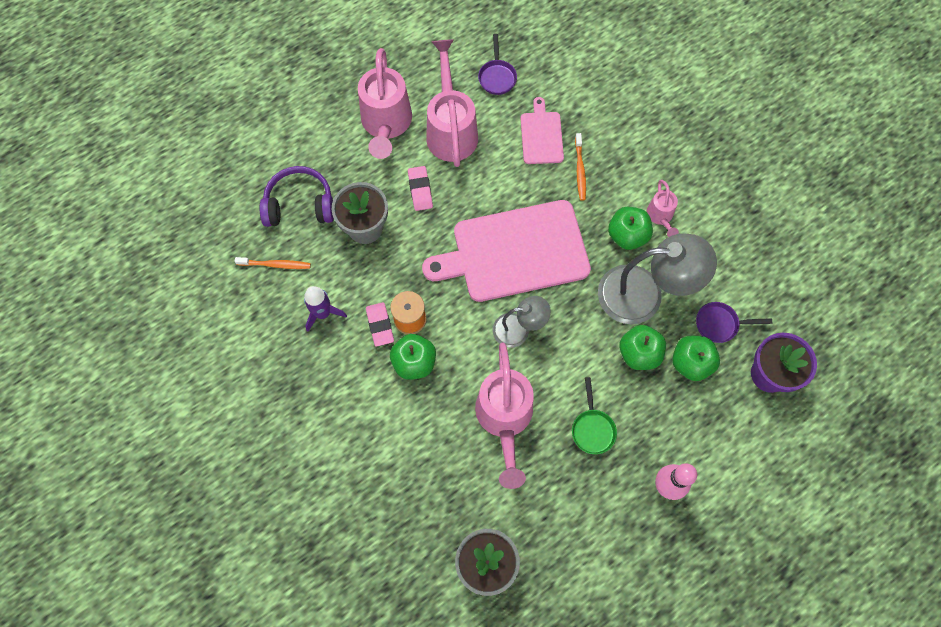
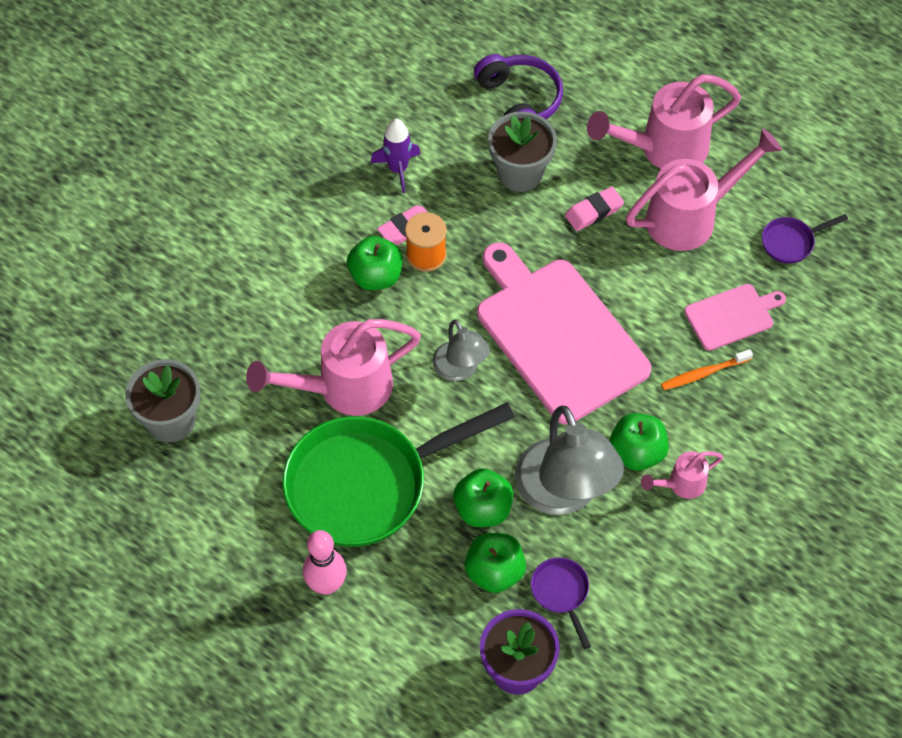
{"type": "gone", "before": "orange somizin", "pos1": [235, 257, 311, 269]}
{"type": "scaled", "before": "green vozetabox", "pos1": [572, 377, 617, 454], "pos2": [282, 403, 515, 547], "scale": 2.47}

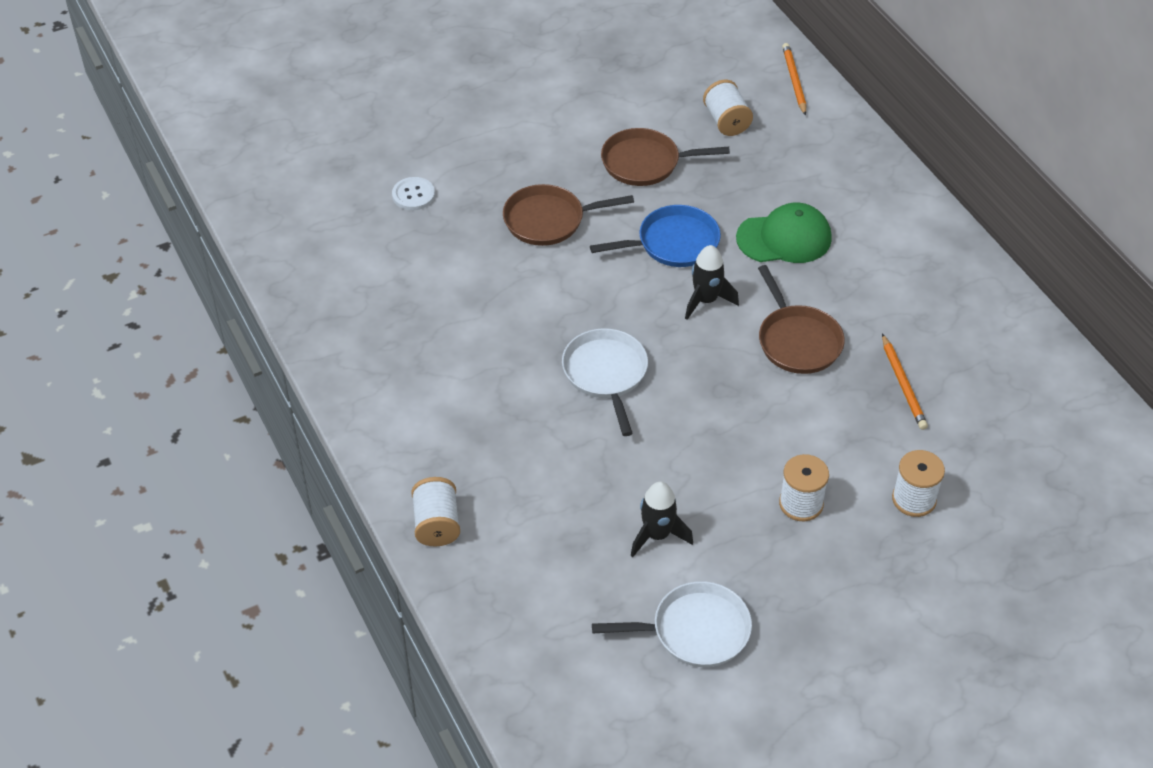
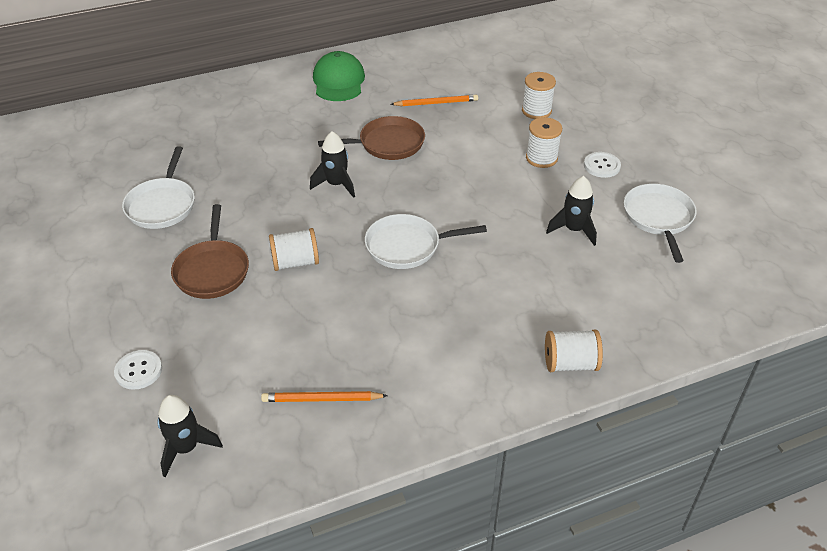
{"type": "gone", "before": "blue vozetabox", "pos1": [590, 205, 721, 267]}
{"type": "repainted", "before": "brown vozetabox", "after": "white vozetabox", "pos1": [601, 128, 730, 186], "pos2": [122, 146, 195, 229]}
{"type": "shifted", "before": "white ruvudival", "pos1": [703, 80, 753, 136], "pos2": [269, 228, 319, 271]}
{"type": "shifted", "before": "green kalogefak", "pos1": [736, 203, 832, 263], "pos2": [313, 51, 365, 101]}
{"type": "shifted", "before": "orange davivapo", "pos1": [782, 43, 806, 116], "pos2": [261, 391, 388, 402]}
{"type": "new", "after": "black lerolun", "pos2": [158, 395, 223, 477]}
{"type": "new", "after": "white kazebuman", "pos2": [584, 152, 621, 178]}

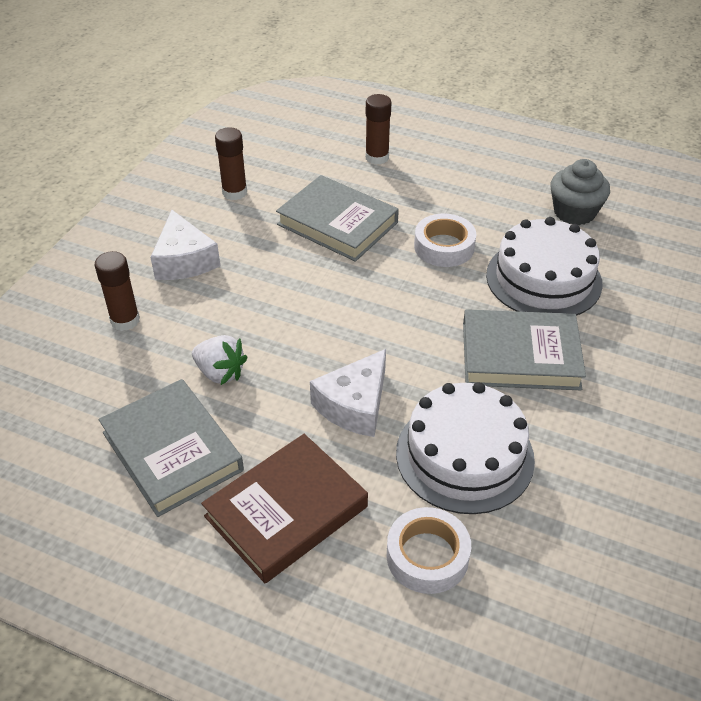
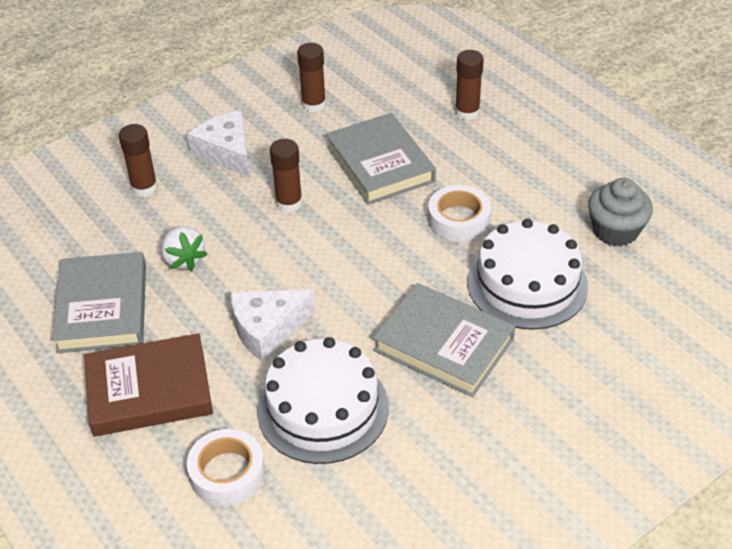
{"type": "rotated", "before": "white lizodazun", "pos1": [150, 210, 220, 280], "pos2": [187, 111, 250, 177], "turn": 135}
{"type": "new", "after": "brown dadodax", "pos2": [270, 139, 303, 212]}

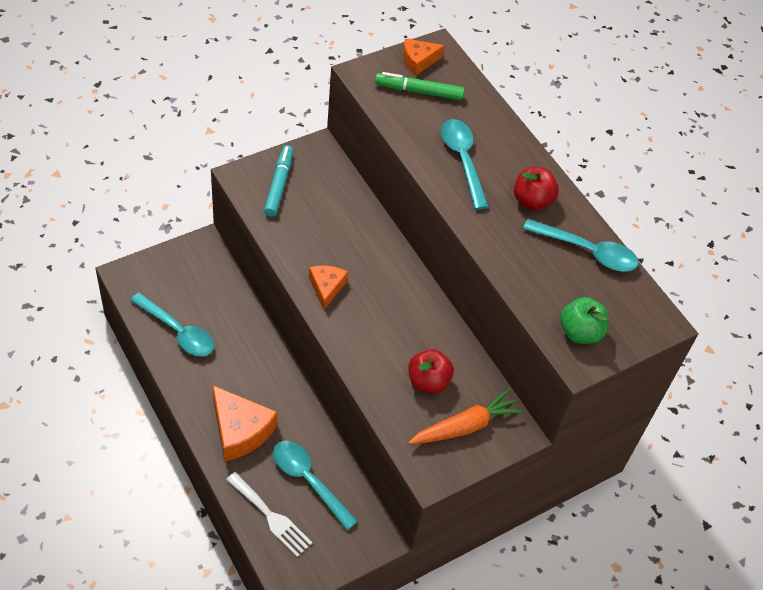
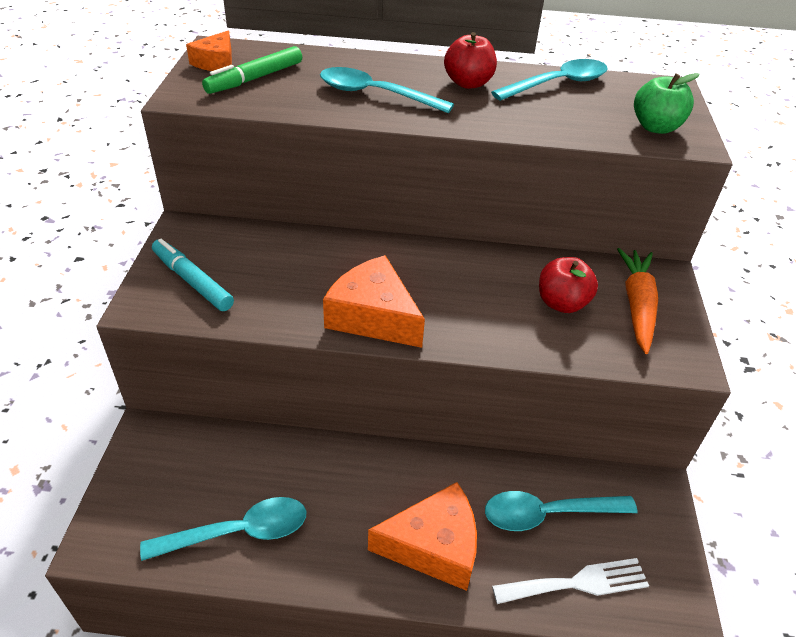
{"type": "scaled", "before": "orange lizodazun", "pos1": [309, 265, 348, 310], "pos2": [323, 255, 425, 348], "scale": 1.68}

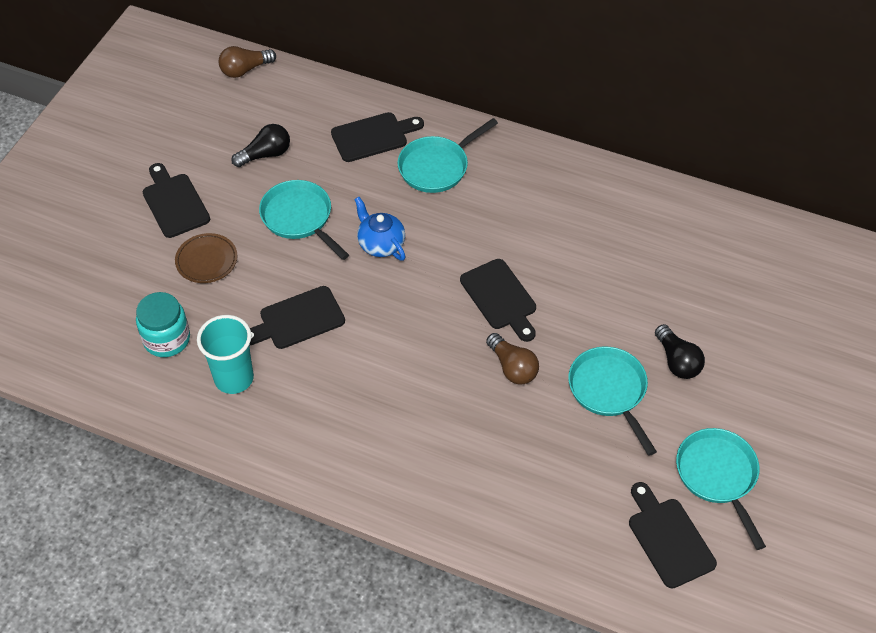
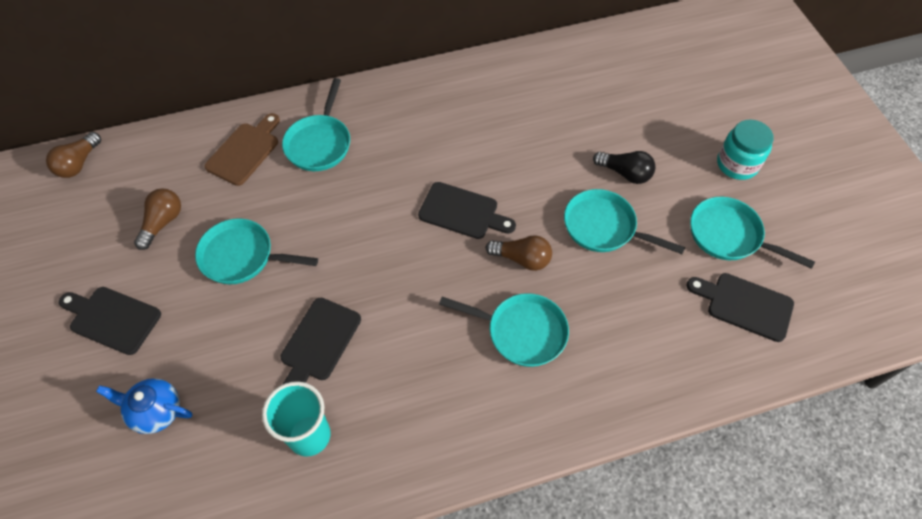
{"type": "shifted", "before": "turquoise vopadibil", "pos1": [136, 292, 190, 357], "pos2": [717, 120, 774, 180]}
{"type": "gone", "before": "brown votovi", "pos1": [175, 233, 238, 283]}
{"type": "repainted", "before": "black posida", "after": "brown posida", "pos1": [231, 124, 290, 167], "pos2": [134, 188, 181, 250]}
{"type": "repainted", "before": "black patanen", "after": "brown patanen", "pos1": [331, 112, 424, 162], "pos2": [204, 113, 280, 186]}
{"type": "shifted", "before": "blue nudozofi", "pos1": [354, 197, 406, 261], "pos2": [96, 378, 192, 434]}
{"type": "new", "after": "turquoise vozetabox", "pos2": [439, 293, 569, 367]}

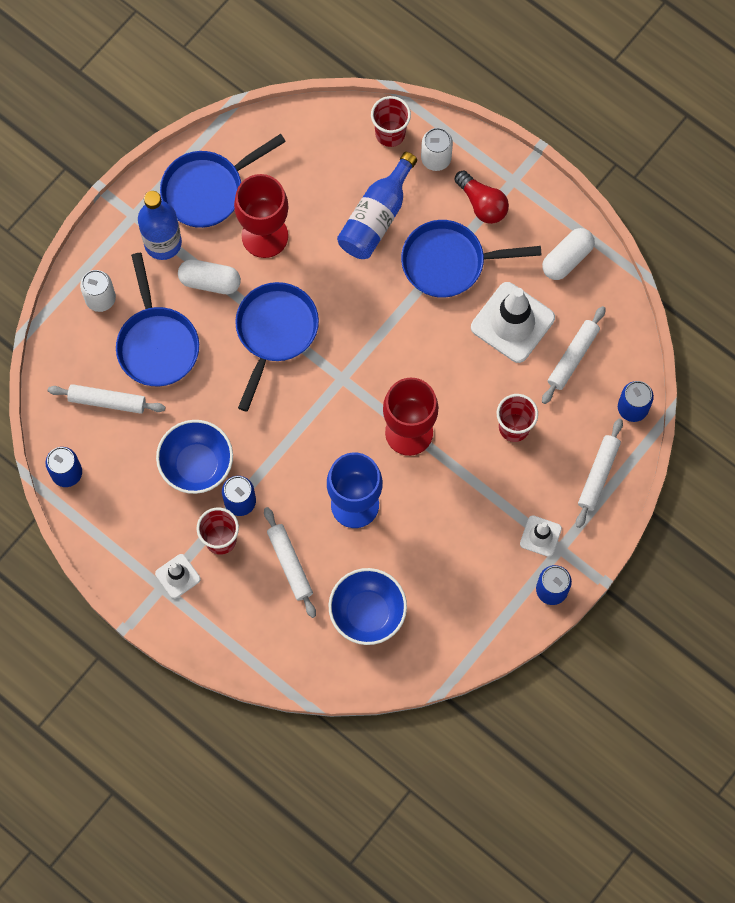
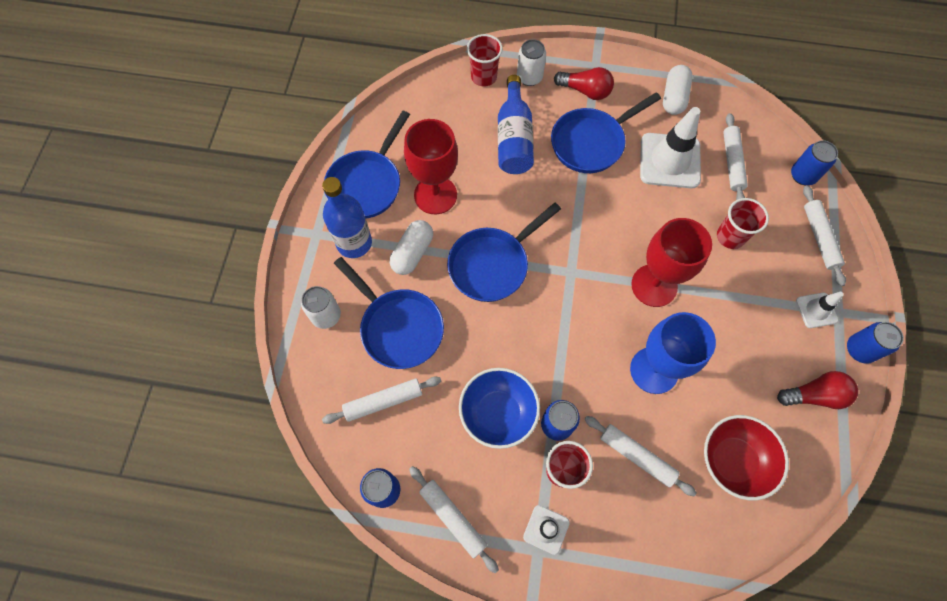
{"type": "rotated", "before": "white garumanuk", "pos1": [178, 259, 241, 294], "pos2": [390, 220, 433, 275], "turn": -45}
{"type": "rotated", "before": "blue vozetabox", "pos1": [235, 282, 319, 412], "pos2": [447, 203, 561, 302], "turn": -120}
{"type": "repainted", "before": "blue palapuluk", "after": "red palapuluk", "pos1": [328, 568, 407, 645], "pos2": [704, 415, 789, 501]}
{"type": "new", "after": "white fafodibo", "pos2": [409, 466, 499, 574]}
{"type": "new", "after": "red posida", "pos2": [777, 371, 858, 409]}

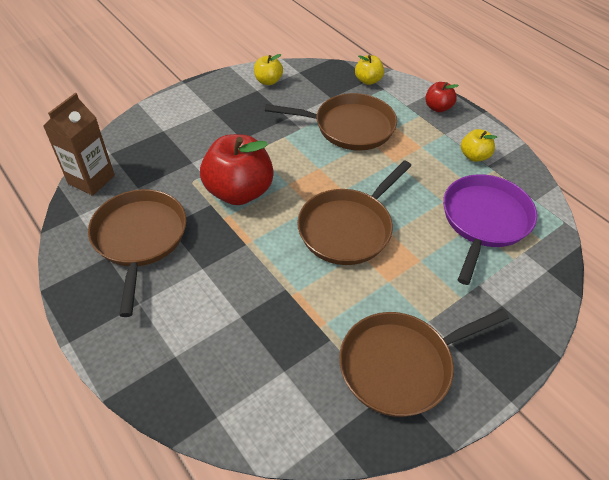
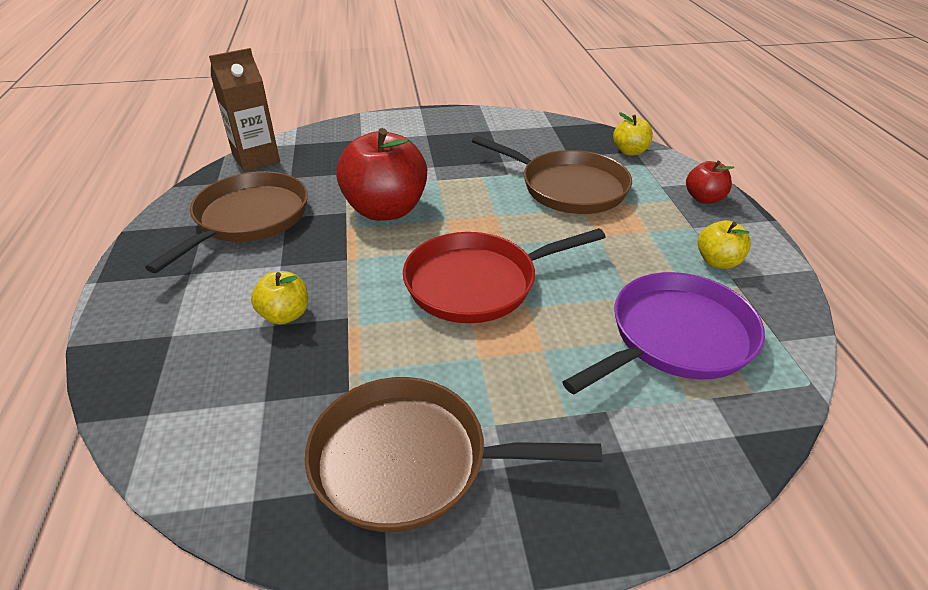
{"type": "shifted", "before": "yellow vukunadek", "pos1": [254, 54, 283, 85], "pos2": [251, 271, 308, 324]}
{"type": "repainted", "before": "brown vozetabox", "after": "red vozetabox", "pos1": [297, 160, 412, 265], "pos2": [403, 228, 605, 323]}

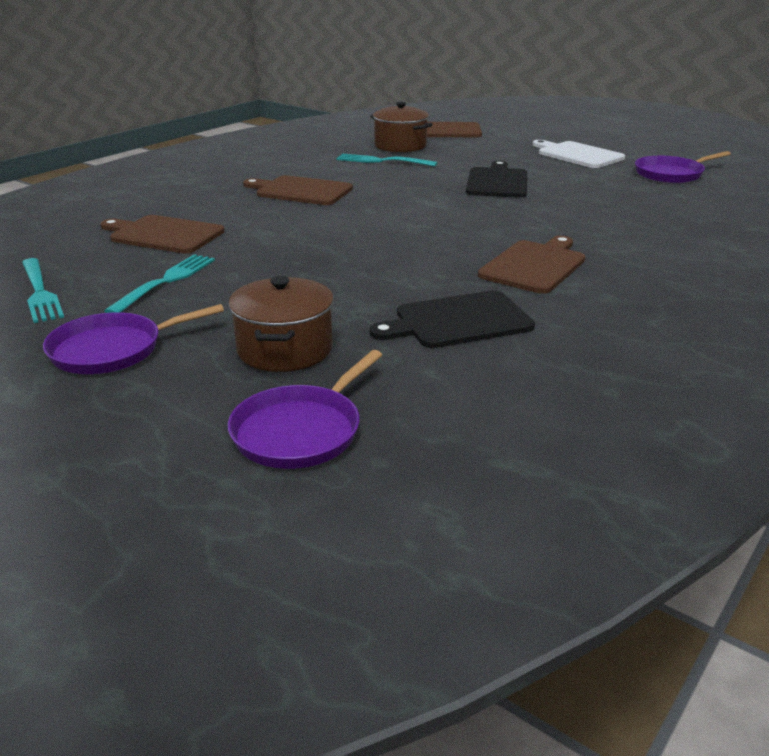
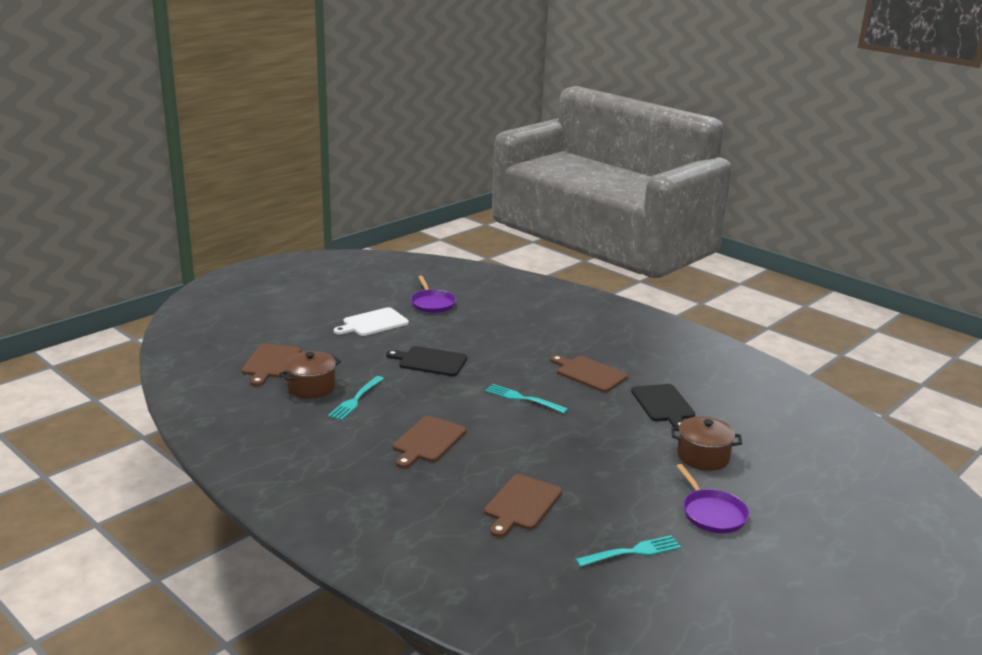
{"type": "shifted", "before": "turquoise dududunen", "pos1": [104, 254, 215, 313], "pos2": [485, 384, 568, 413]}
{"type": "gone", "before": "purple vozetabox", "pos1": [228, 350, 382, 469]}

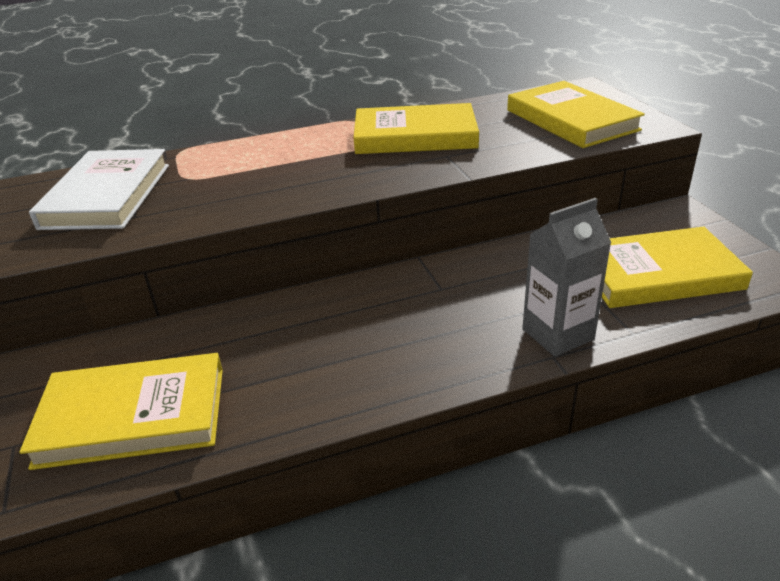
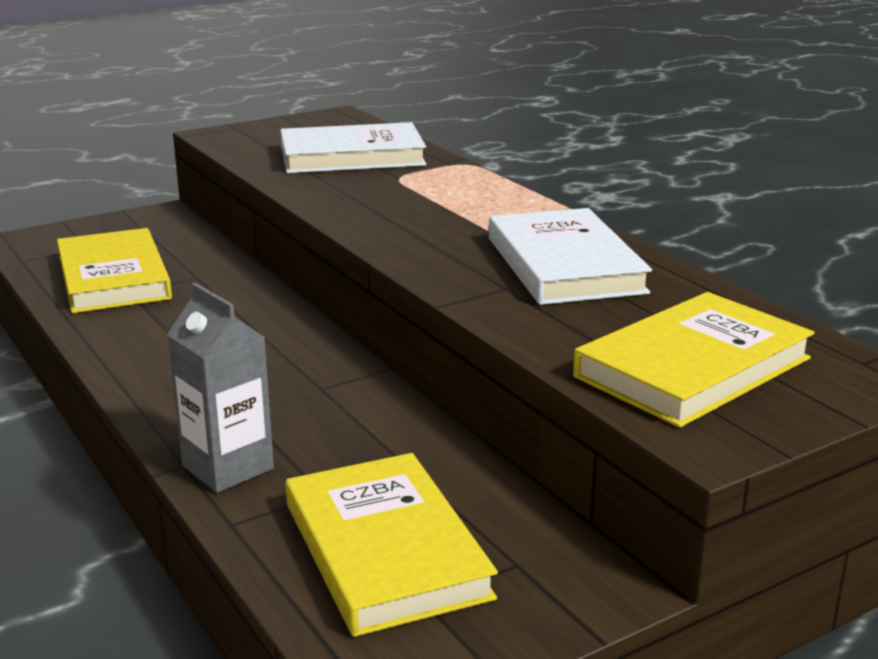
{"type": "repainted", "before": "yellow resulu", "after": "white resulu", "pos1": [354, 103, 479, 154], "pos2": [489, 208, 652, 305]}

